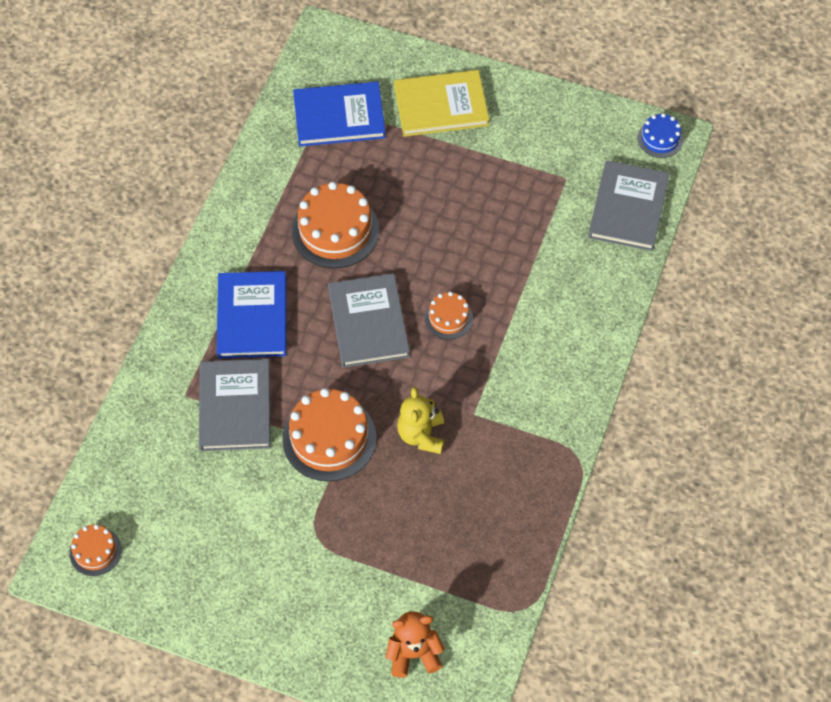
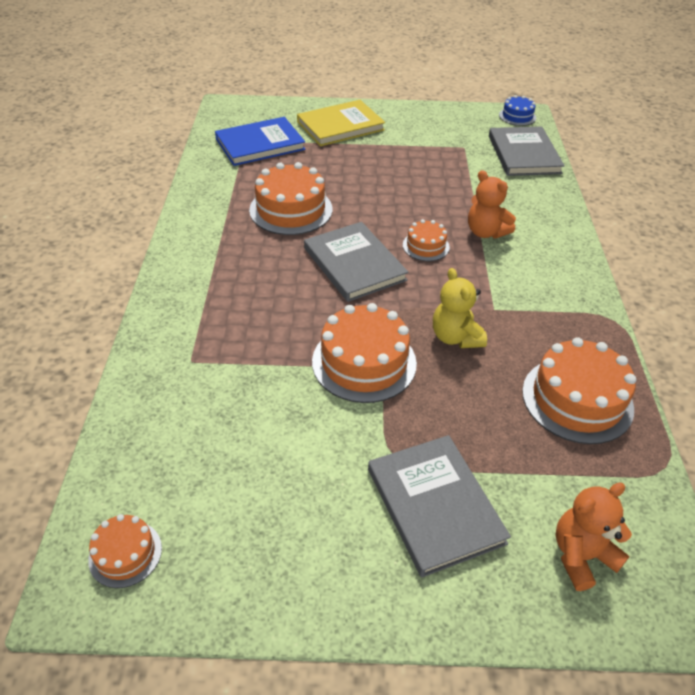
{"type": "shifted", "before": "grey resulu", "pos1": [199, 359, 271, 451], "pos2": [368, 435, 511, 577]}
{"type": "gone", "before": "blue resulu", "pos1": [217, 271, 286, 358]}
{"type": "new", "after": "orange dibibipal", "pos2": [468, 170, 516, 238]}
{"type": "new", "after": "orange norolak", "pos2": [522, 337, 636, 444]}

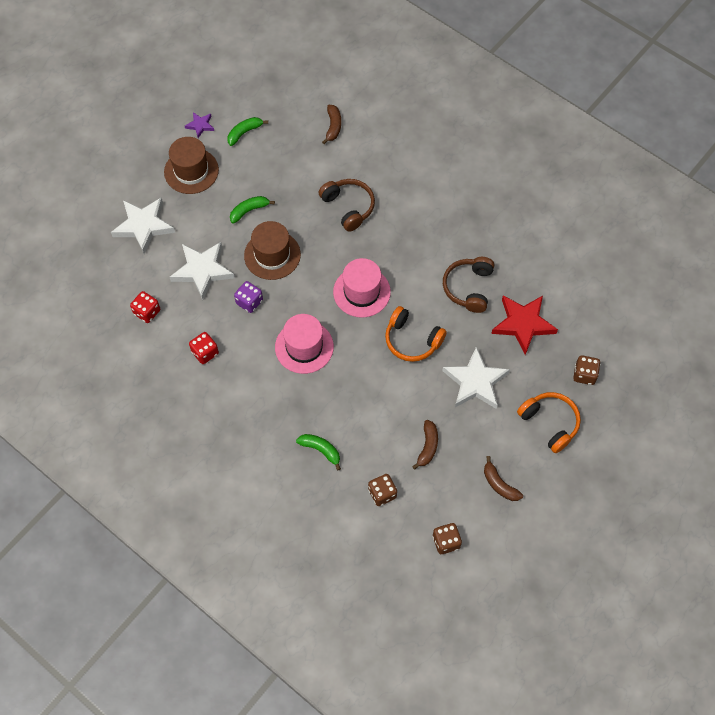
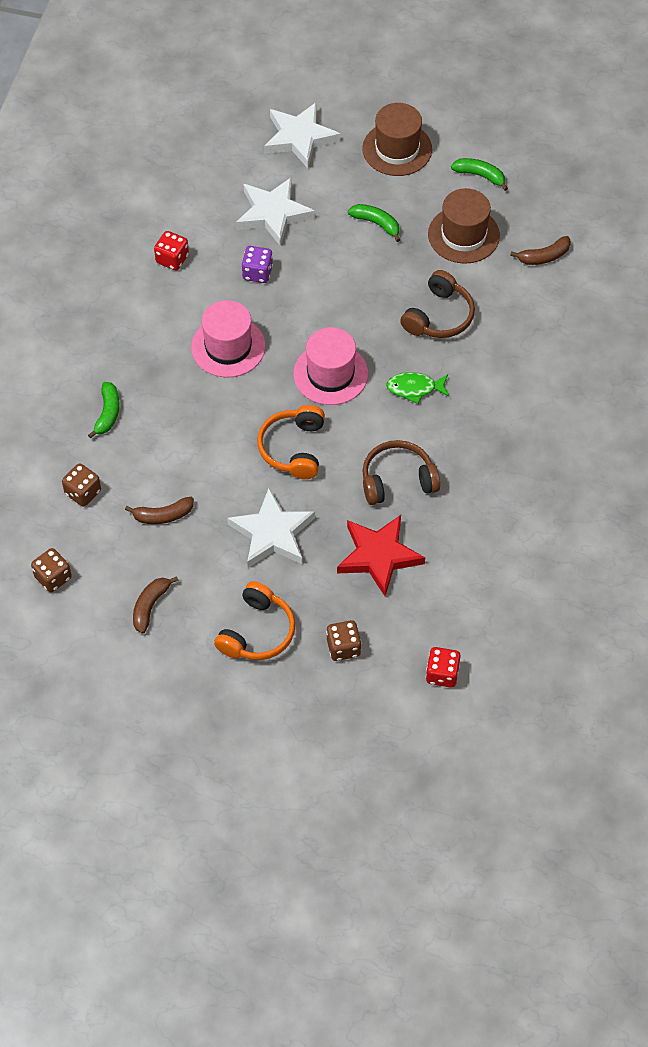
{"type": "shifted", "before": "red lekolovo", "pos1": [130, 291, 160, 323], "pos2": [426, 647, 460, 688]}
{"type": "gone", "before": "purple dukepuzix", "pos1": [185, 112, 214, 138]}
{"type": "shifted", "before": "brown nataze", "pos1": [244, 221, 301, 280], "pos2": [428, 188, 500, 264]}
{"type": "new", "after": "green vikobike", "pos2": [386, 372, 449, 404]}

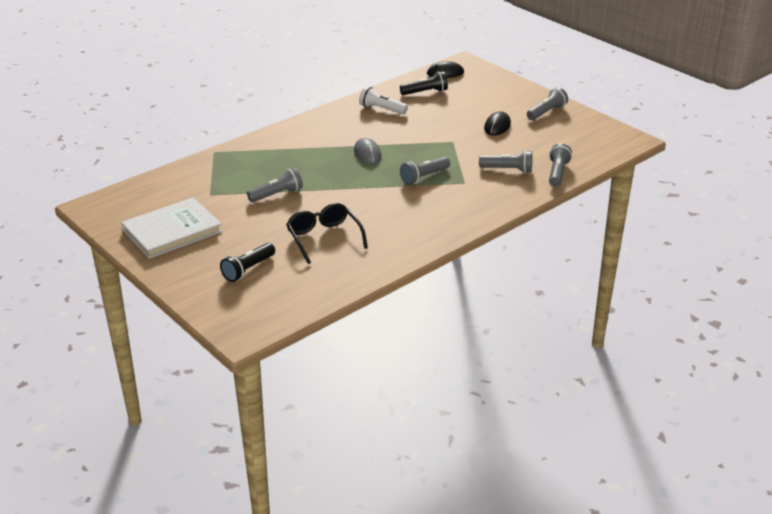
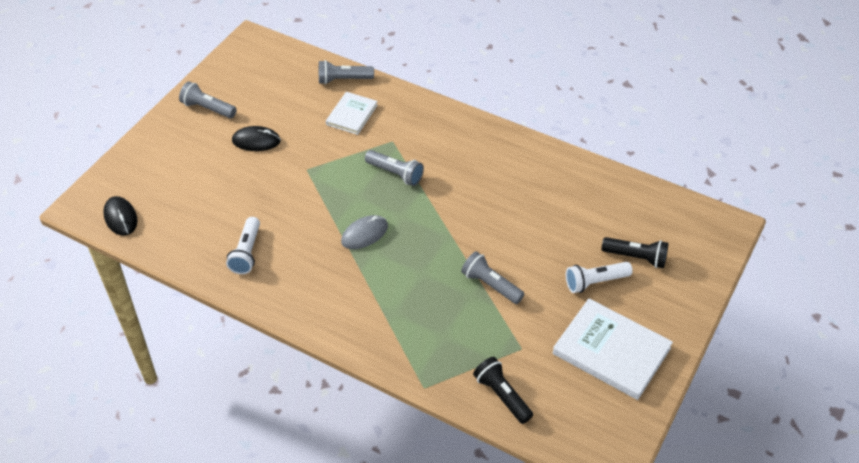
{"type": "gone", "before": "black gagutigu", "pos1": [286, 203, 368, 264]}
{"type": "shifted", "before": "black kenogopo", "pos1": [400, 71, 448, 95], "pos2": [473, 357, 533, 424]}
{"type": "swapped", "before": "grey kenogopo", "after": "white resulu", "pos1": [479, 150, 532, 173], "pos2": [326, 92, 378, 135]}
{"type": "new", "after": "white kenogopo", "pos2": [566, 262, 633, 293]}

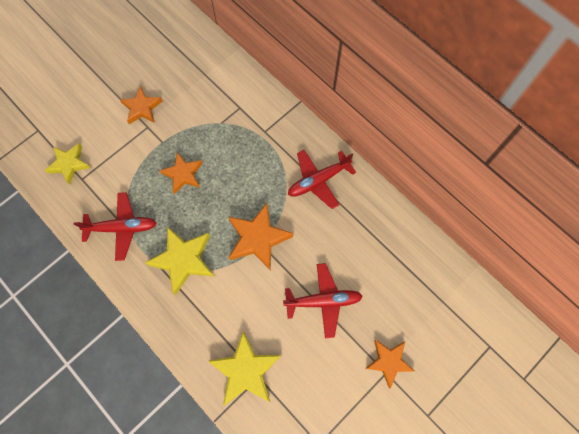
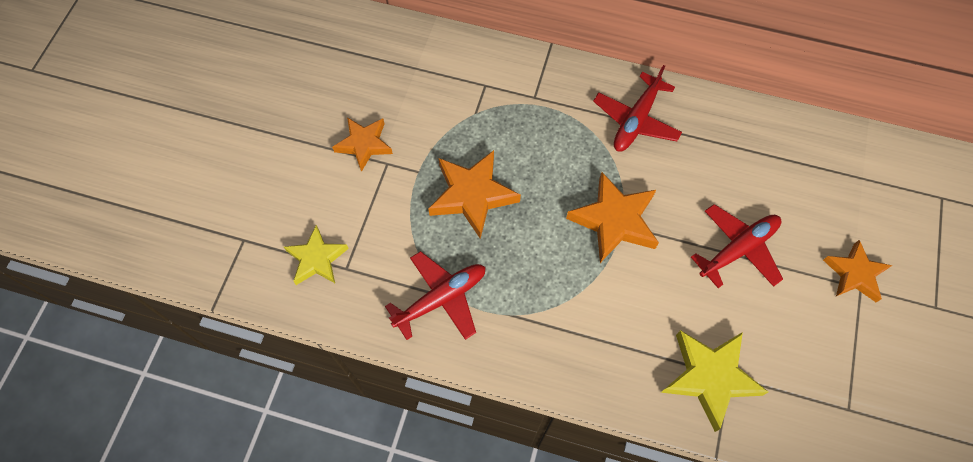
{"type": "gone", "before": "yellow dukepuzix", "pos1": [145, 226, 215, 296]}
{"type": "scaled", "before": "orange dukepuzix", "pos1": [160, 152, 203, 194], "pos2": [428, 150, 521, 239], "scale": 1.51}

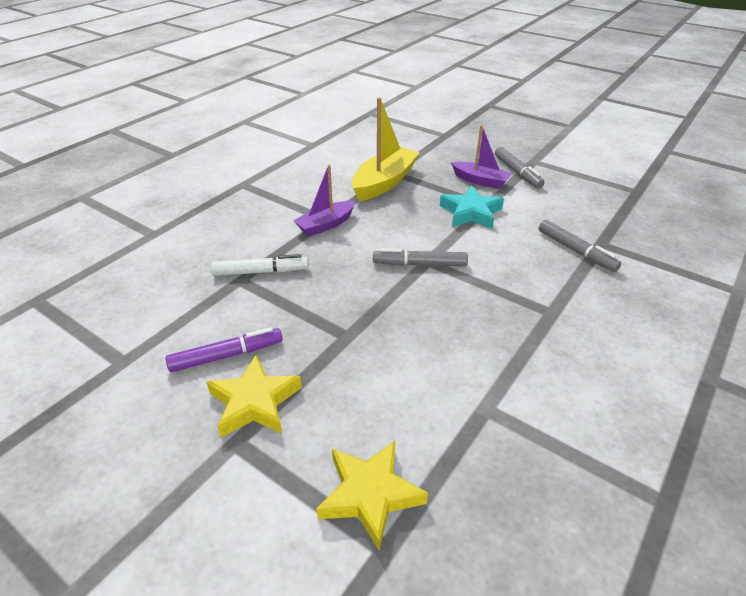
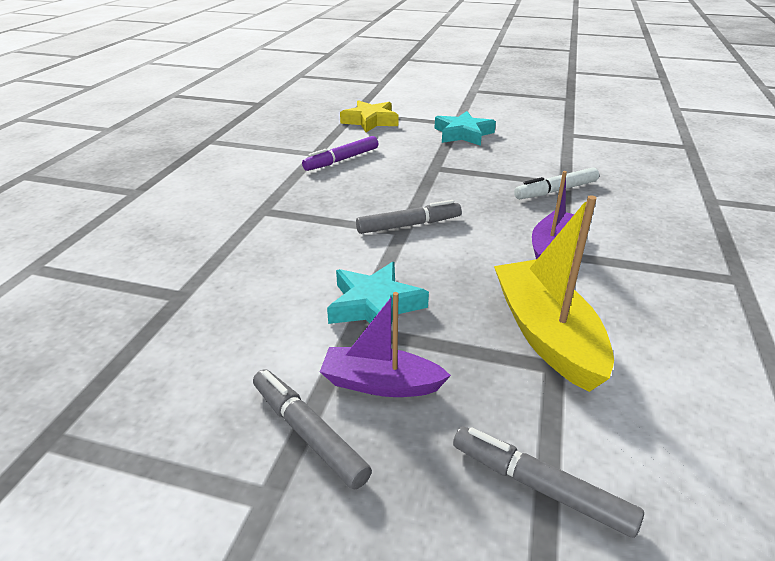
{"type": "shifted", "before": "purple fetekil", "pos1": [166, 327, 283, 372], "pos2": [302, 136, 378, 171]}
{"type": "repainted", "before": "yellow dukepuzix", "after": "turquoise dukepuzix", "pos1": [207, 355, 302, 438], "pos2": [434, 111, 496, 146]}
{"type": "rotated", "before": "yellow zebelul", "pos1": [352, 97, 419, 201], "pos2": [494, 195, 614, 392], "turn": 150}
{"type": "shifted", "before": "grey fetekil", "pos1": [539, 220, 621, 272], "pos2": [453, 426, 644, 538]}

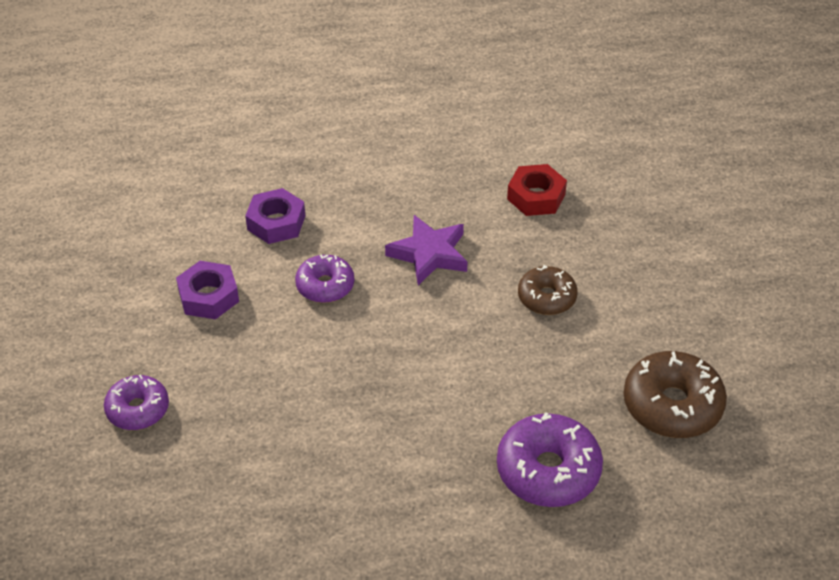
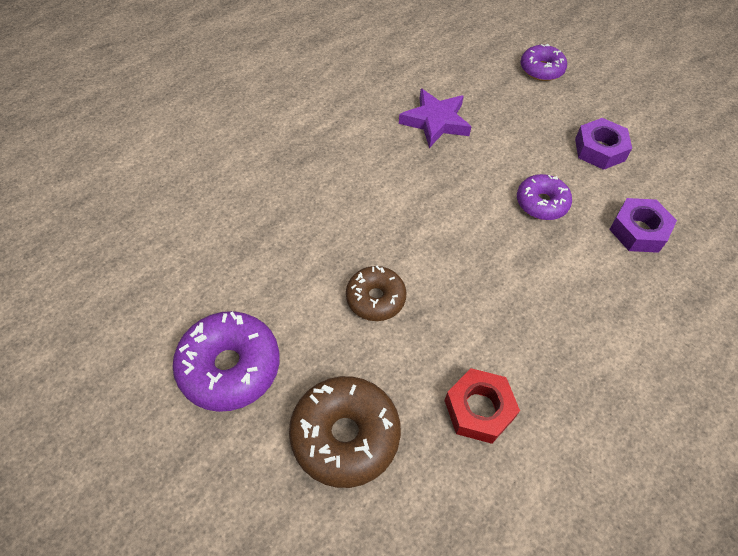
{"type": "shifted", "before": "purple dukepuzix", "pos1": [385, 215, 468, 285], "pos2": [399, 89, 471, 148]}
{"type": "shifted", "before": "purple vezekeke", "pos1": [497, 412, 603, 507], "pos2": [173, 311, 280, 412]}
{"type": "shifted", "before": "brown vezekeke", "pos1": [624, 351, 727, 438], "pos2": [289, 376, 401, 488]}

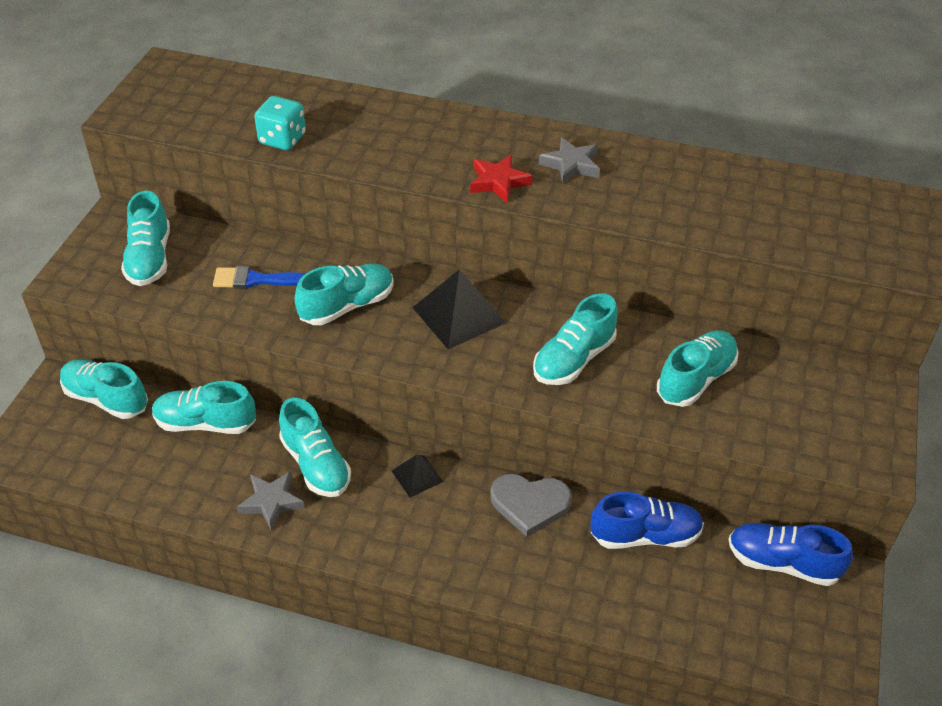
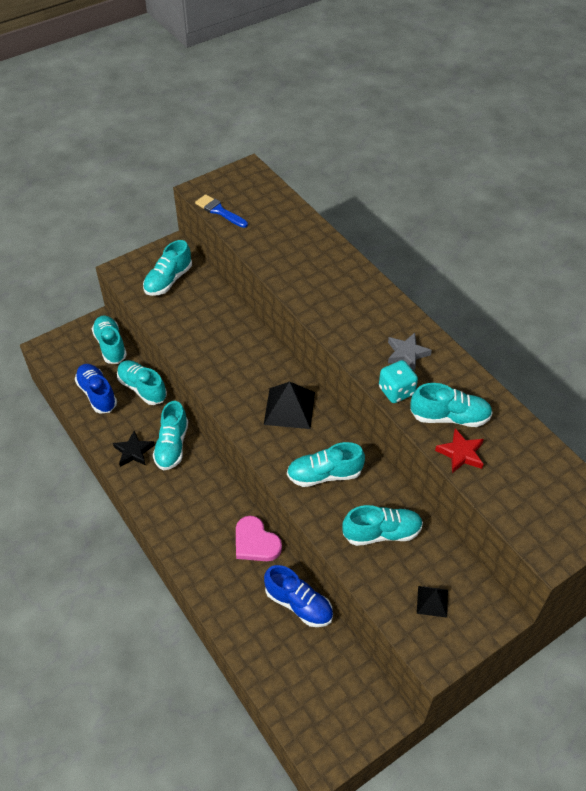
{"type": "shifted", "before": "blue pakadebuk", "pos1": [213, 266, 306, 289], "pos2": [195, 194, 248, 228]}
{"type": "repainted", "before": "grey dukepuzix", "after": "black dukepuzix", "pos1": [237, 471, 305, 531], "pos2": [113, 431, 155, 467]}
{"type": "shifted", "before": "turquoise lekolovo", "pos1": [254, 96, 306, 150], "pos2": [379, 360, 418, 403]}
{"type": "shifted", "before": "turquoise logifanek", "pos1": [295, 264, 394, 325], "pos2": [410, 383, 493, 427]}
{"type": "shifted", "before": "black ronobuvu", "pos1": [392, 455, 443, 497], "pos2": [417, 586, 448, 618]}
{"type": "shifted", "before": "red dukepuzix", "pos1": [470, 155, 533, 203], "pos2": [435, 428, 484, 473]}
{"type": "repainted", "before": "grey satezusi", "after": "pink satezusi", "pos1": [490, 474, 572, 537], "pos2": [236, 516, 282, 561]}
{"type": "shifted", "before": "blue logifanek", "pos1": [729, 523, 853, 586], "pos2": [75, 364, 117, 414]}

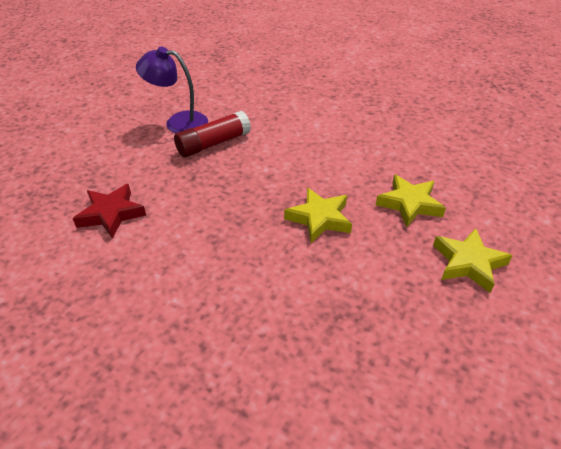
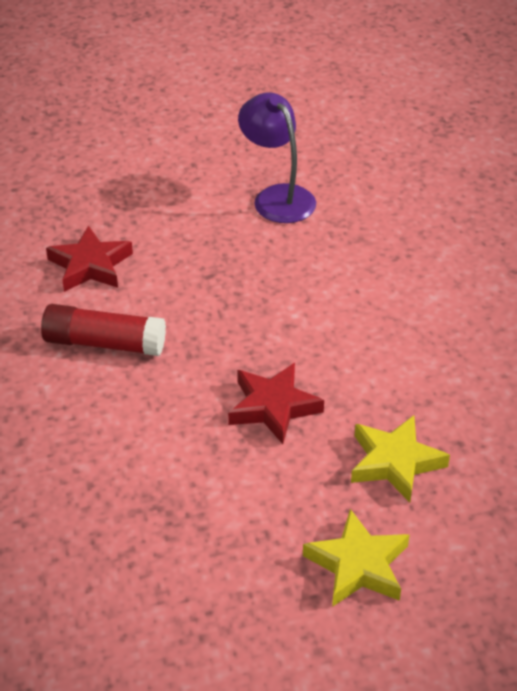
{"type": "shifted", "before": "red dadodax", "pos1": [174, 111, 251, 157], "pos2": [41, 304, 166, 356]}
{"type": "repainted", "before": "yellow dukepuzix", "after": "red dukepuzix", "pos1": [284, 188, 352, 243], "pos2": [228, 363, 324, 444]}

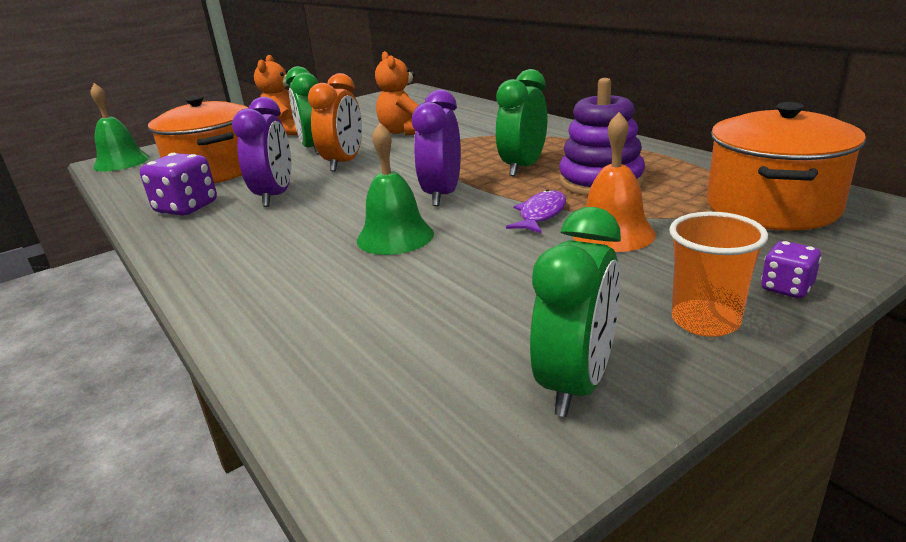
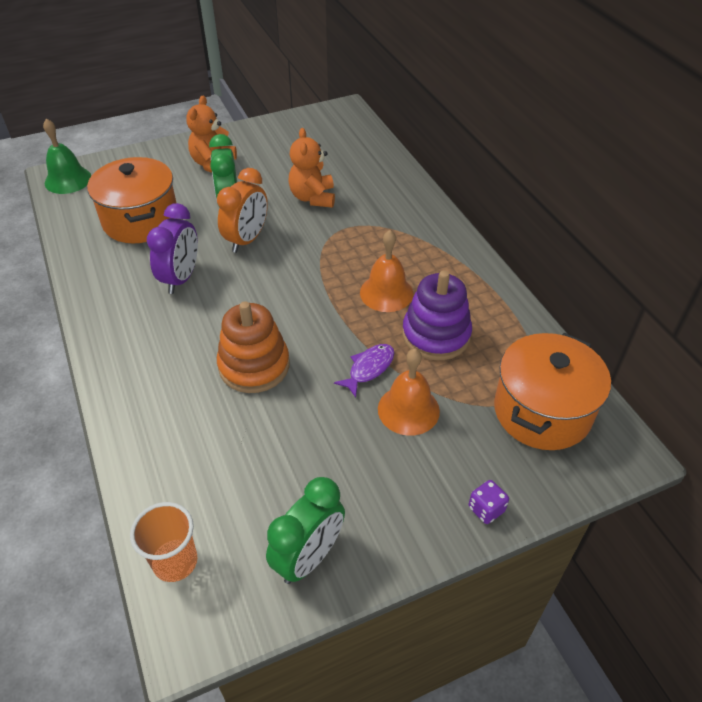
{"type": "gone", "before": "purple lekolovo", "pos1": [140, 153, 217, 216]}
{"type": "swapped", "before": "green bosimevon", "after": "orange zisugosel", "pos1": [357, 123, 434, 255], "pos2": [217, 301, 290, 393]}
{"type": "gone", "before": "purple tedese", "pos1": [412, 89, 461, 206]}
{"type": "swapped", "before": "green tedese", "after": "orange bosimevon", "pos1": [496, 69, 547, 176], "pos2": [360, 230, 413, 312]}
{"type": "shifted", "before": "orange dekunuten", "pos1": [669, 212, 768, 337], "pos2": [130, 502, 197, 582]}

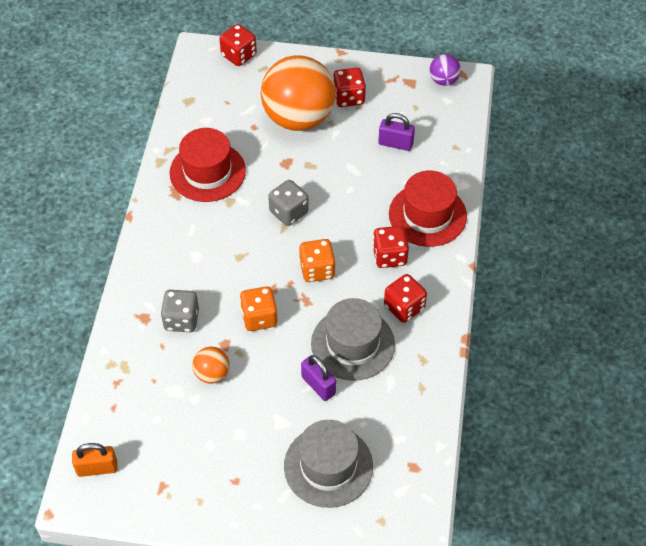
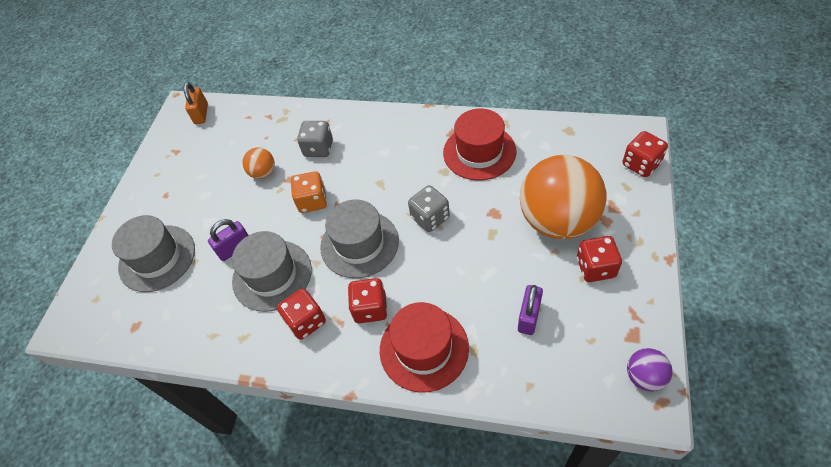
{"type": "swapped", "before": "orange lekolovo", "after": "grey nataze", "pos1": [299, 239, 336, 282], "pos2": [320, 200, 399, 278]}

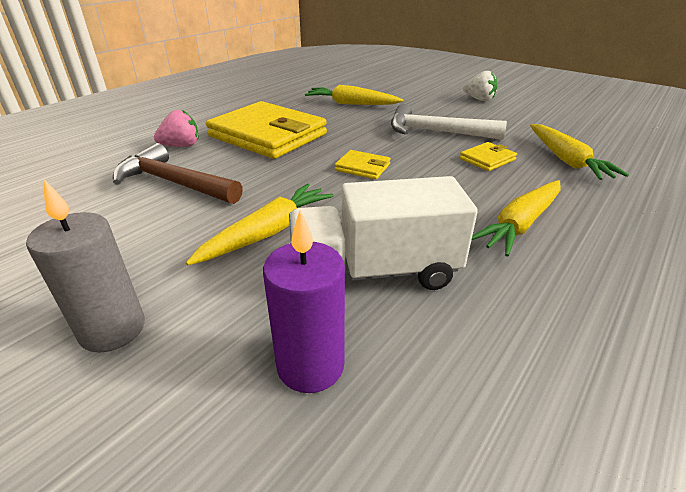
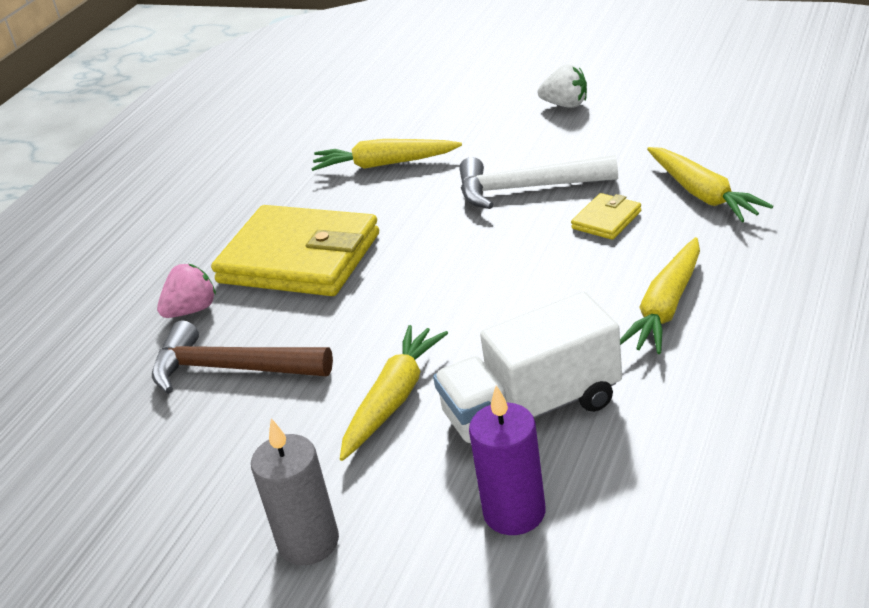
{"type": "gone", "before": "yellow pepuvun", "pos1": [335, 150, 390, 179]}

